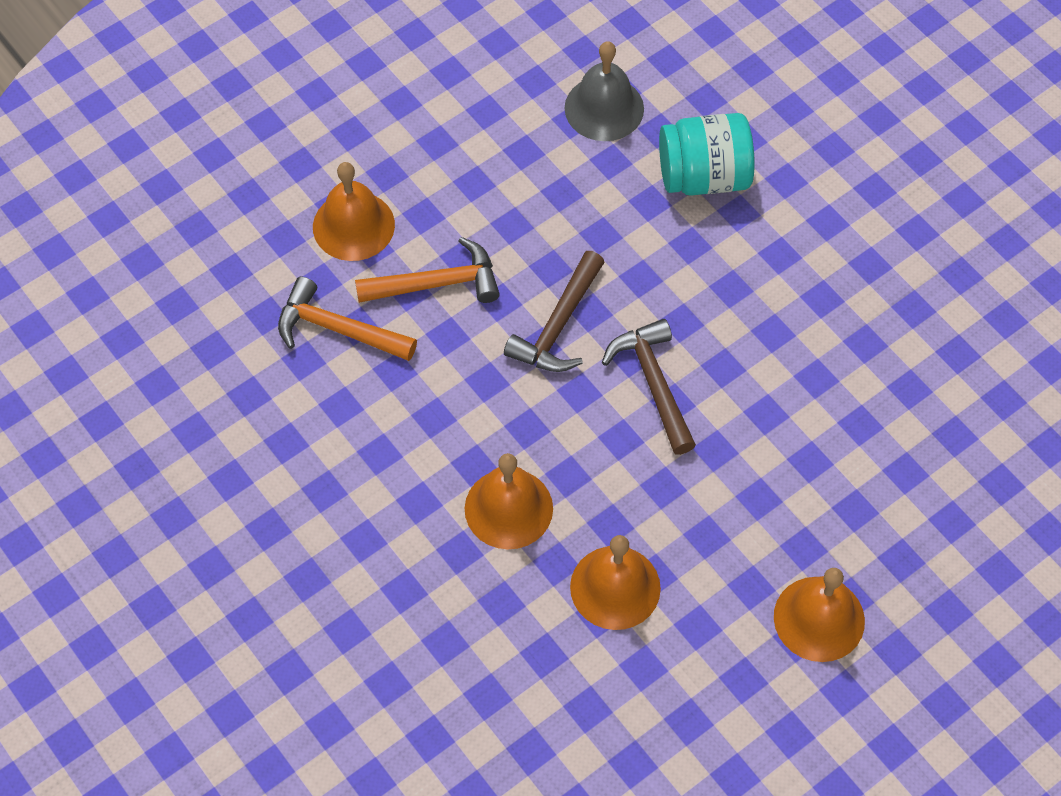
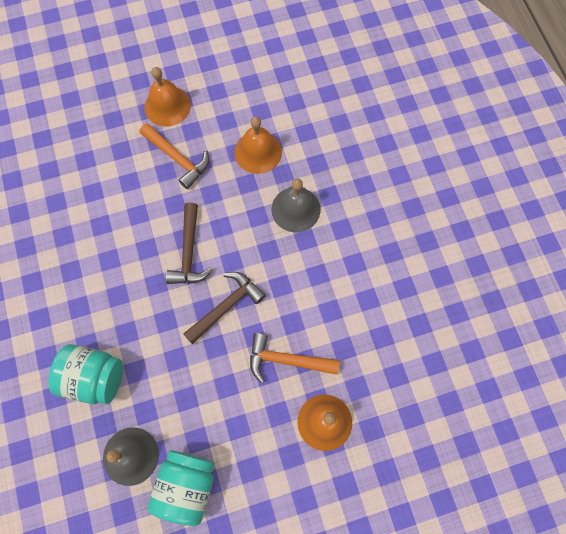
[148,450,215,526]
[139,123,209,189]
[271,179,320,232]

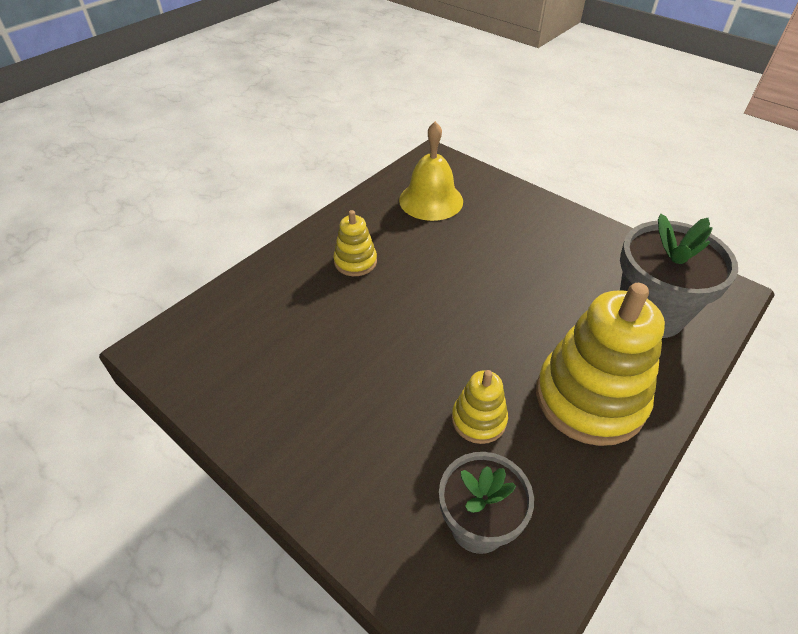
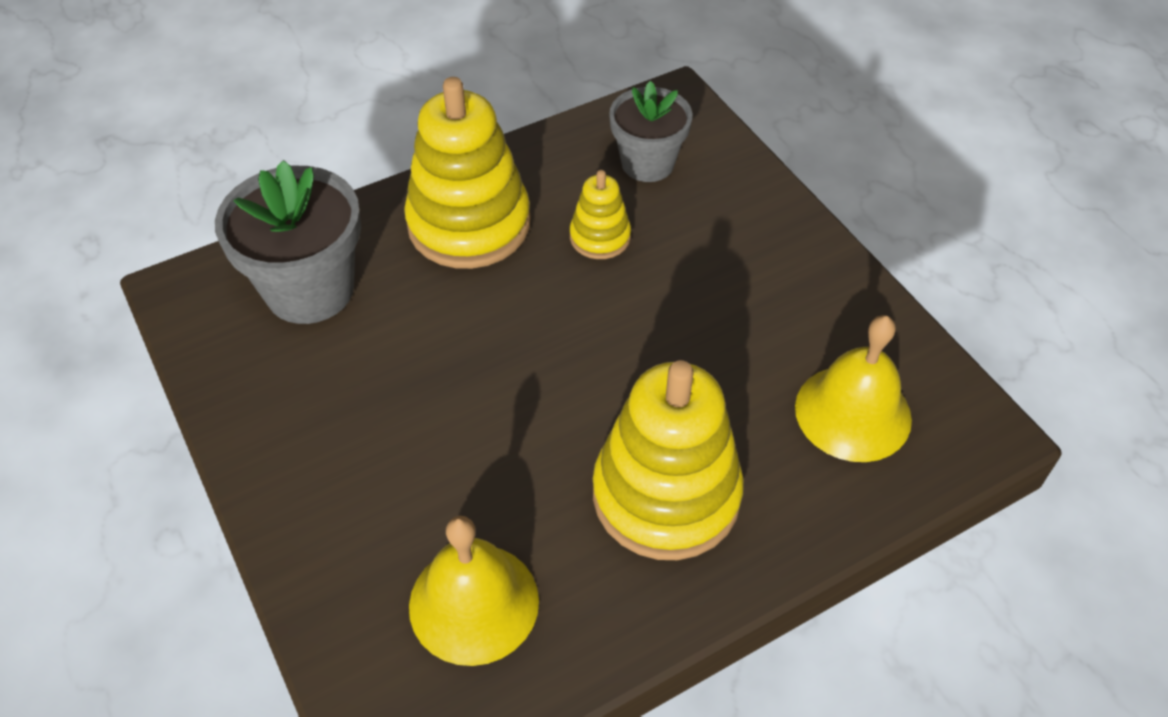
[795,315,912,462]
[593,360,744,560]

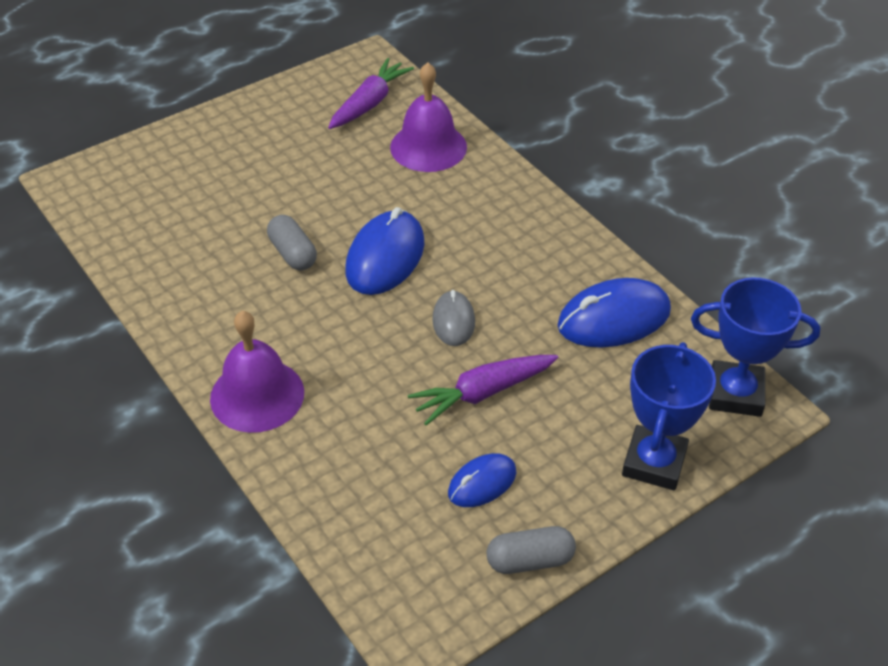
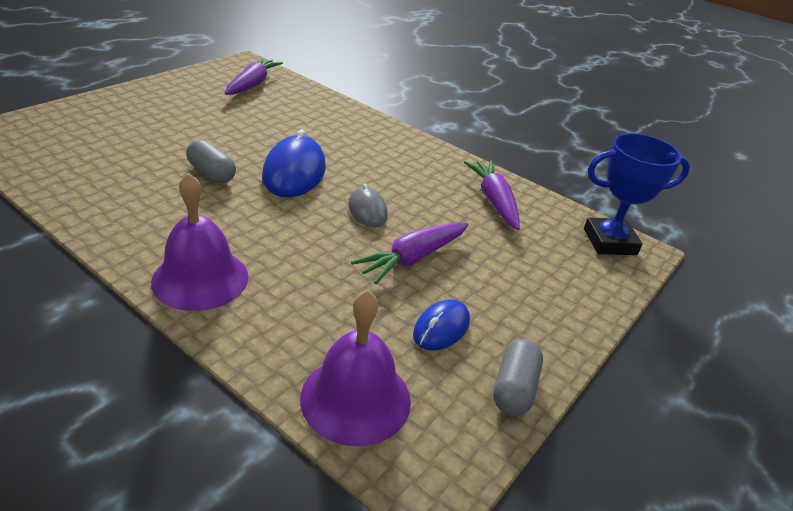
[622,342,716,490] (first image)
[300,290,411,446]
[464,160,520,230]
[493,339,543,416]

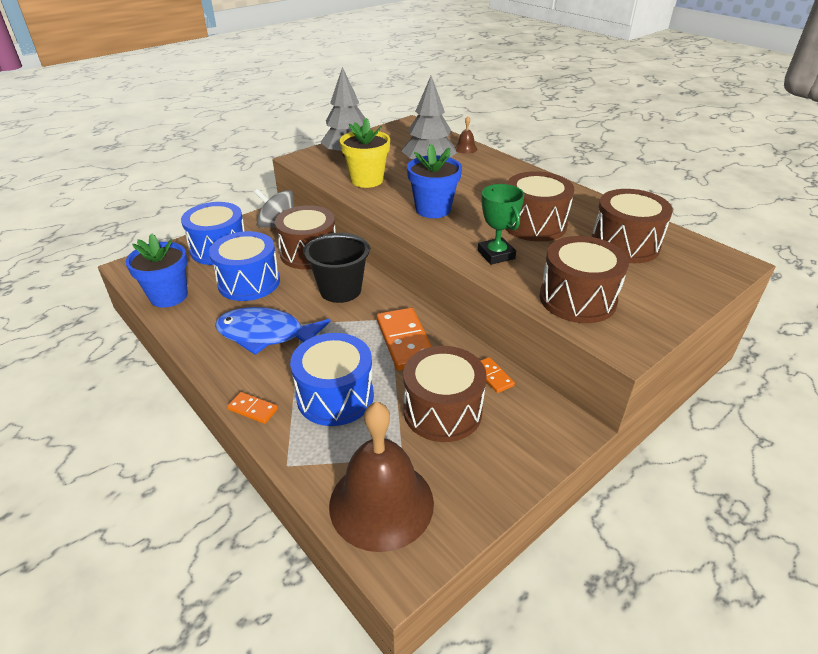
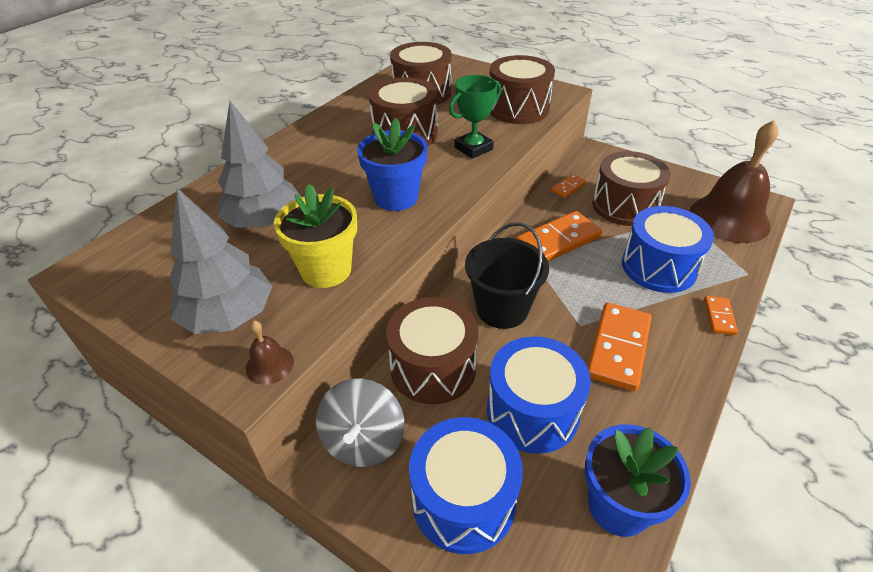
[246,321,294,385]
[587,303,652,391]

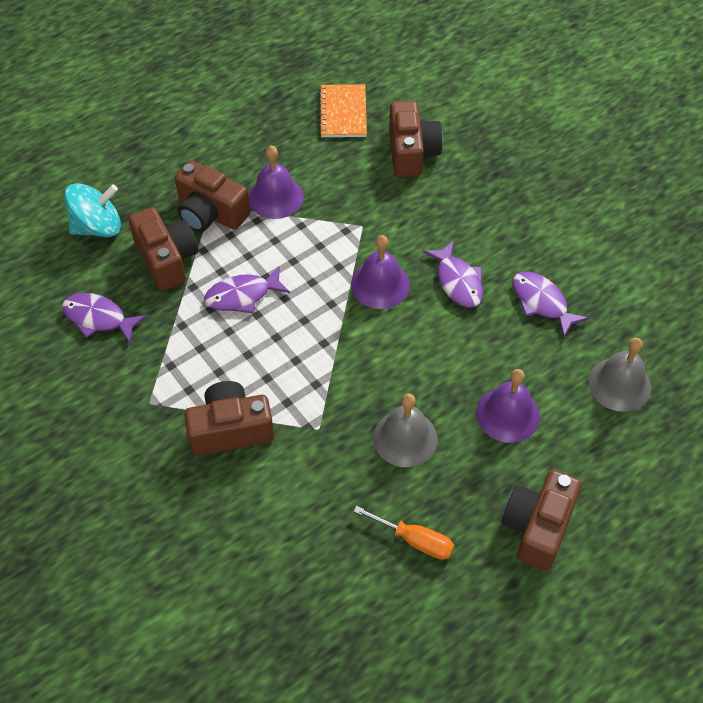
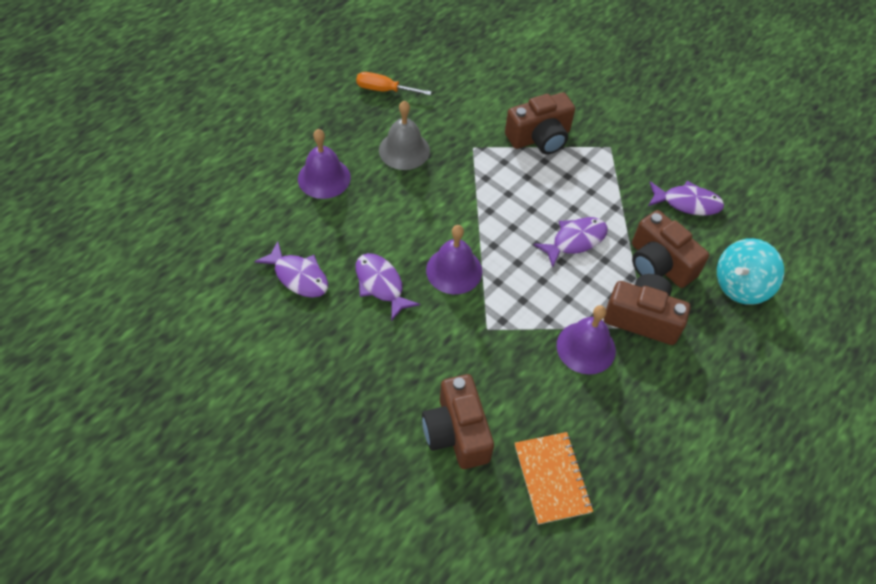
[501,470,582,571] (first image)
[588,338,651,412] (first image)

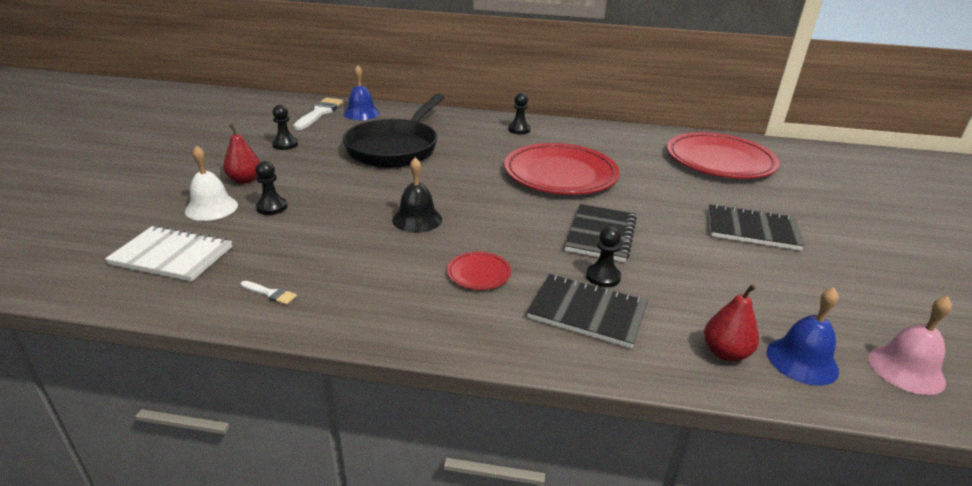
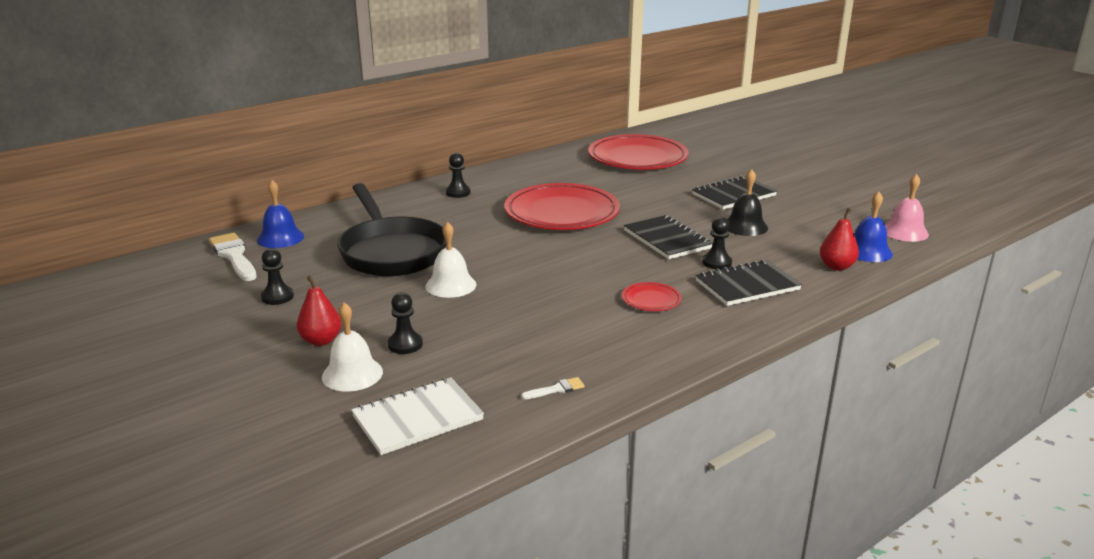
[426,222,476,298]
[727,169,768,236]

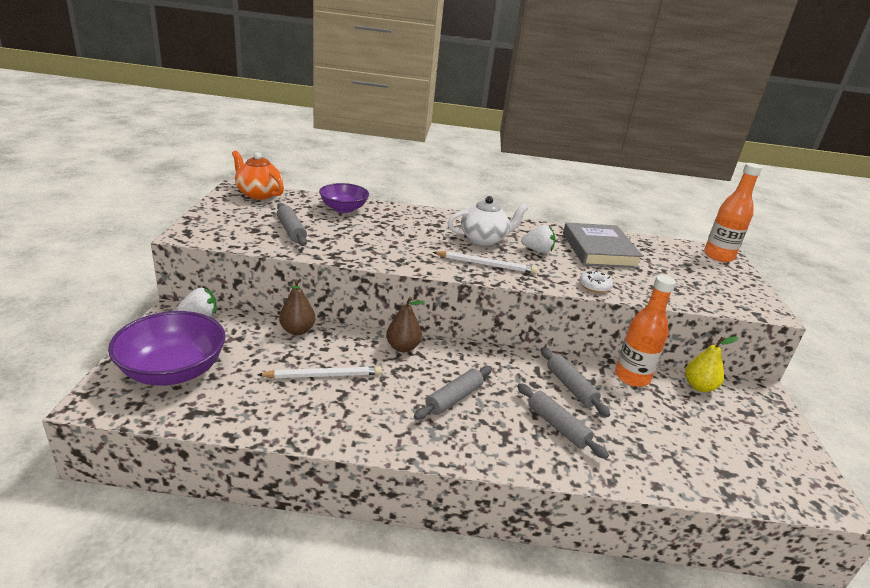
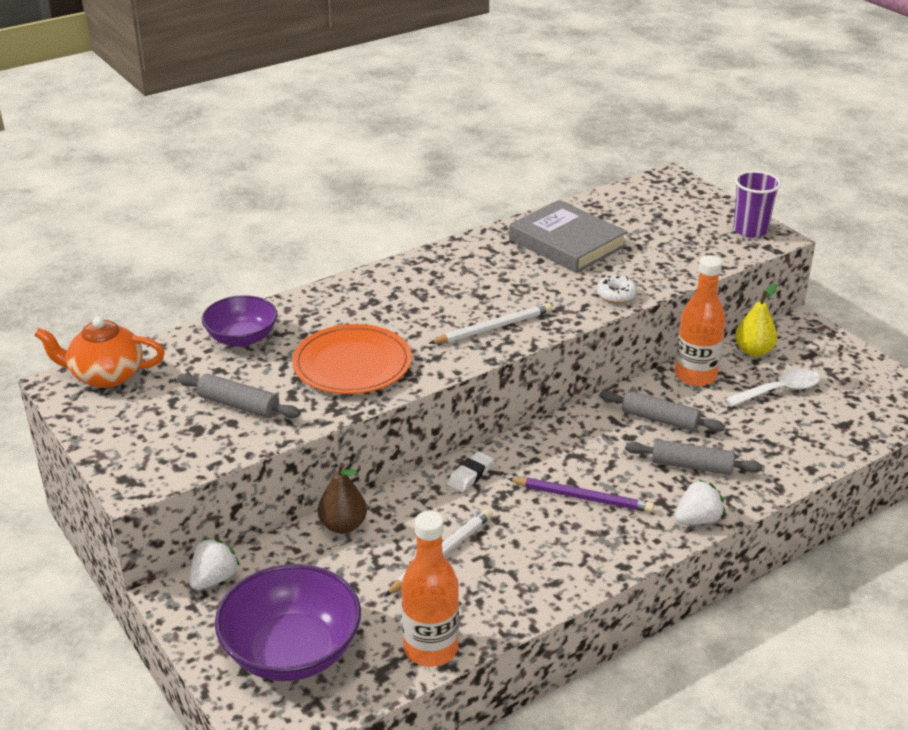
[448,196,528,246] (first image)
[292,324,412,394]
[725,369,820,406]
[733,171,781,238]
[675,480,725,525]
[402,511,459,667]
[447,451,493,492]
[507,478,654,513]

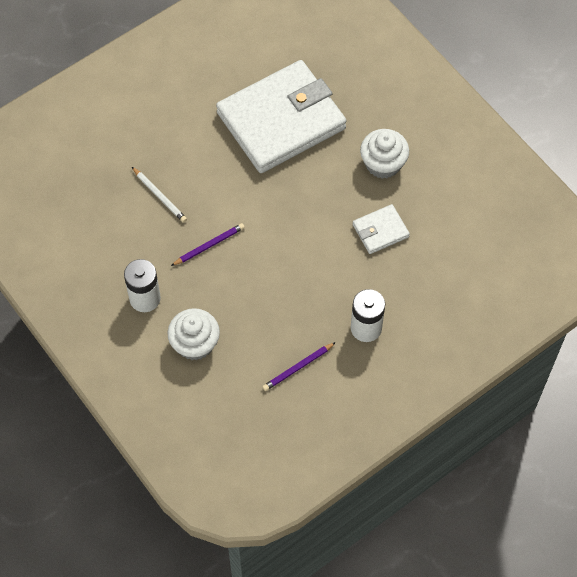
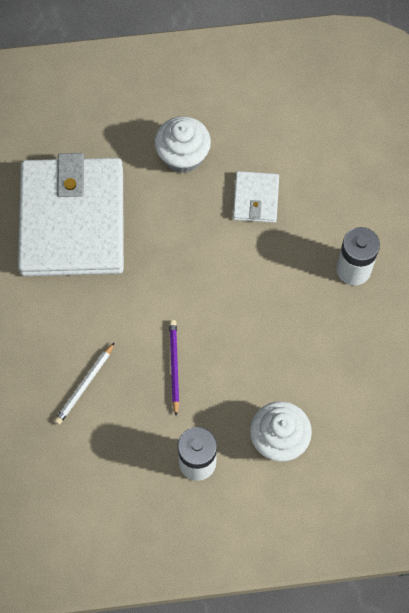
[262,342,336,391] (first image)
[54,342,115,425]

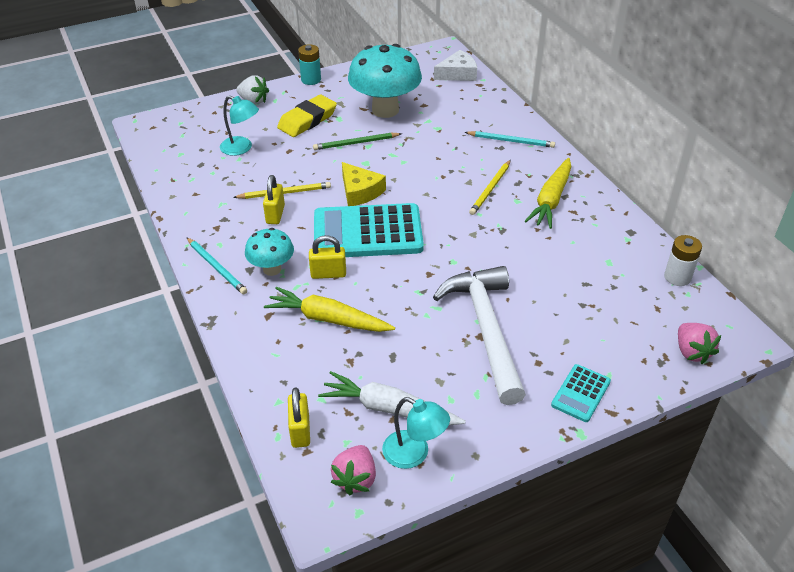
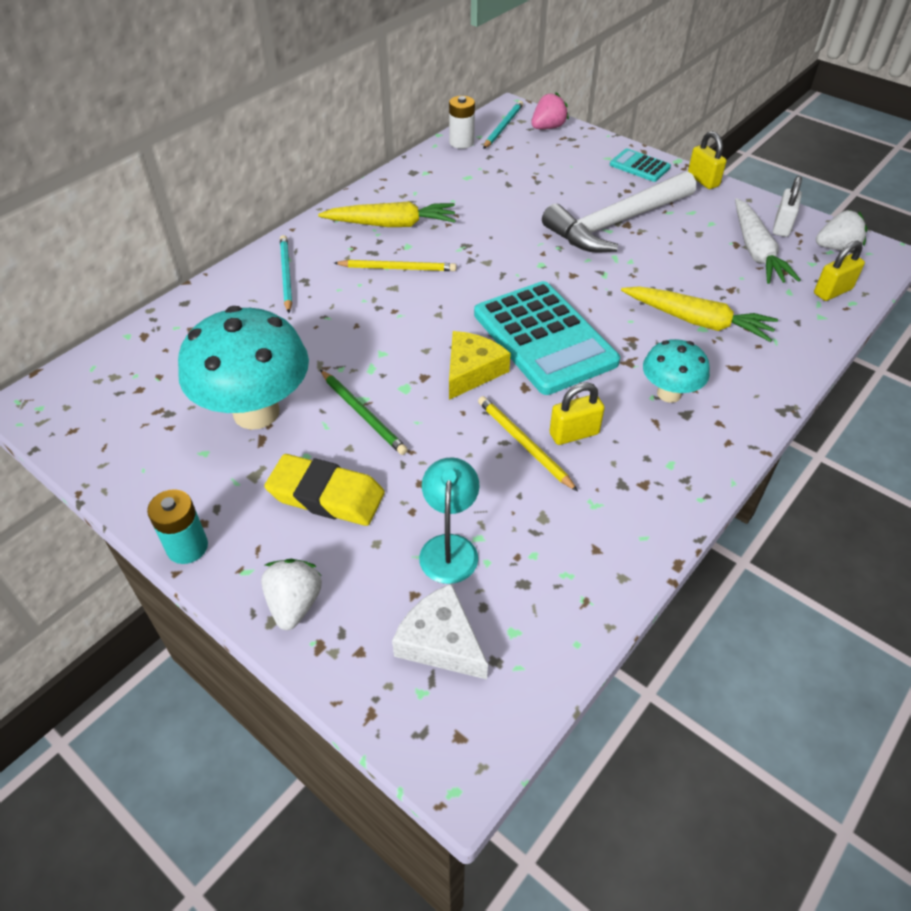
[483,101,523,149]
[688,131,727,189]
[392,583,488,679]
[773,176,802,237]
[816,210,868,251]
[621,286,778,342]
[610,149,671,182]

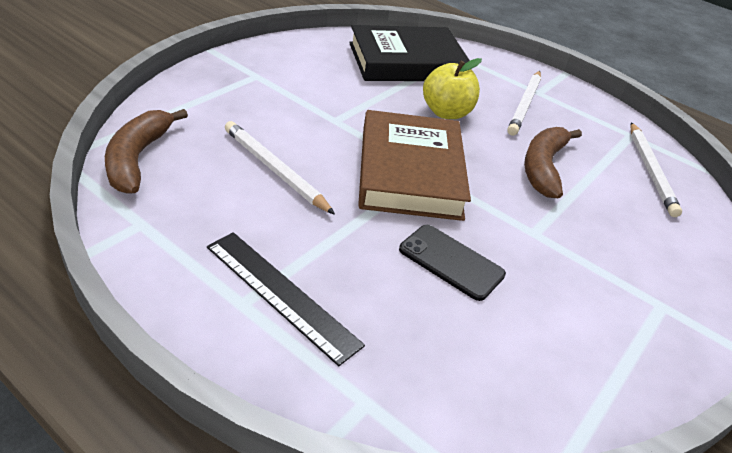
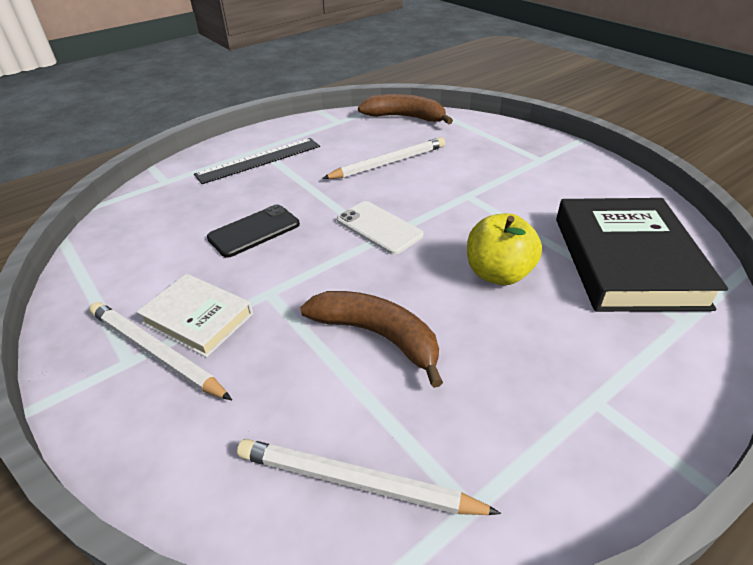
[137,274,253,357]
[89,302,232,400]
[337,201,423,255]

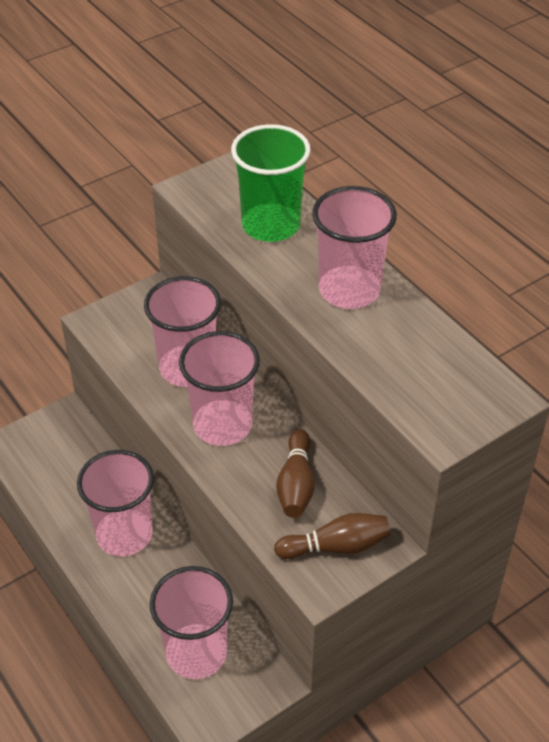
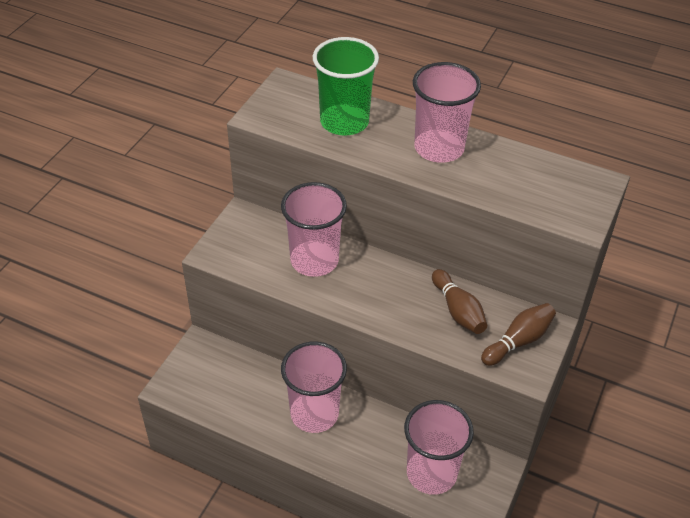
[179,331,260,446] (first image)

